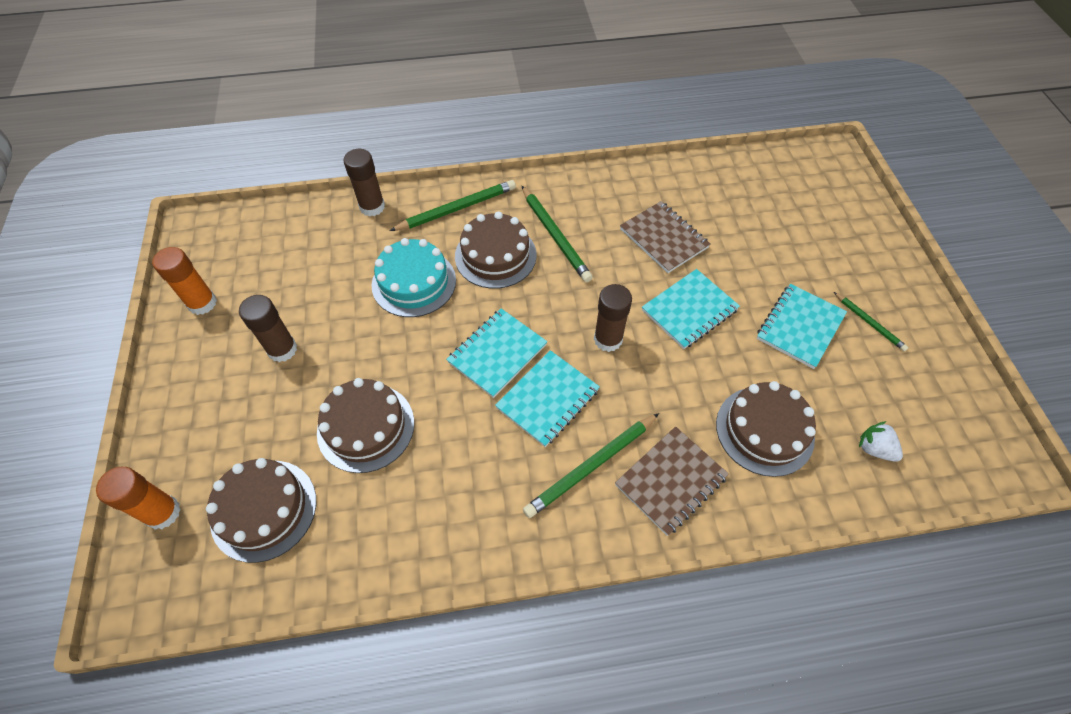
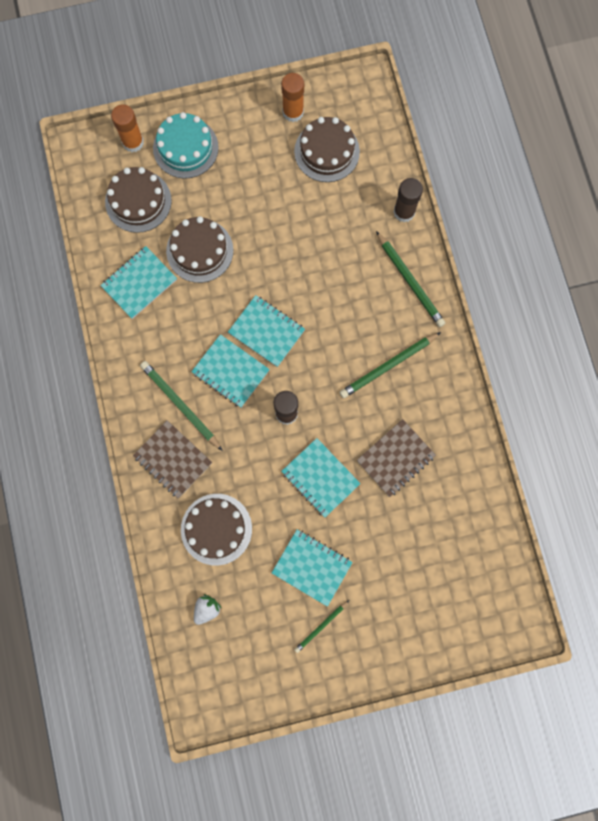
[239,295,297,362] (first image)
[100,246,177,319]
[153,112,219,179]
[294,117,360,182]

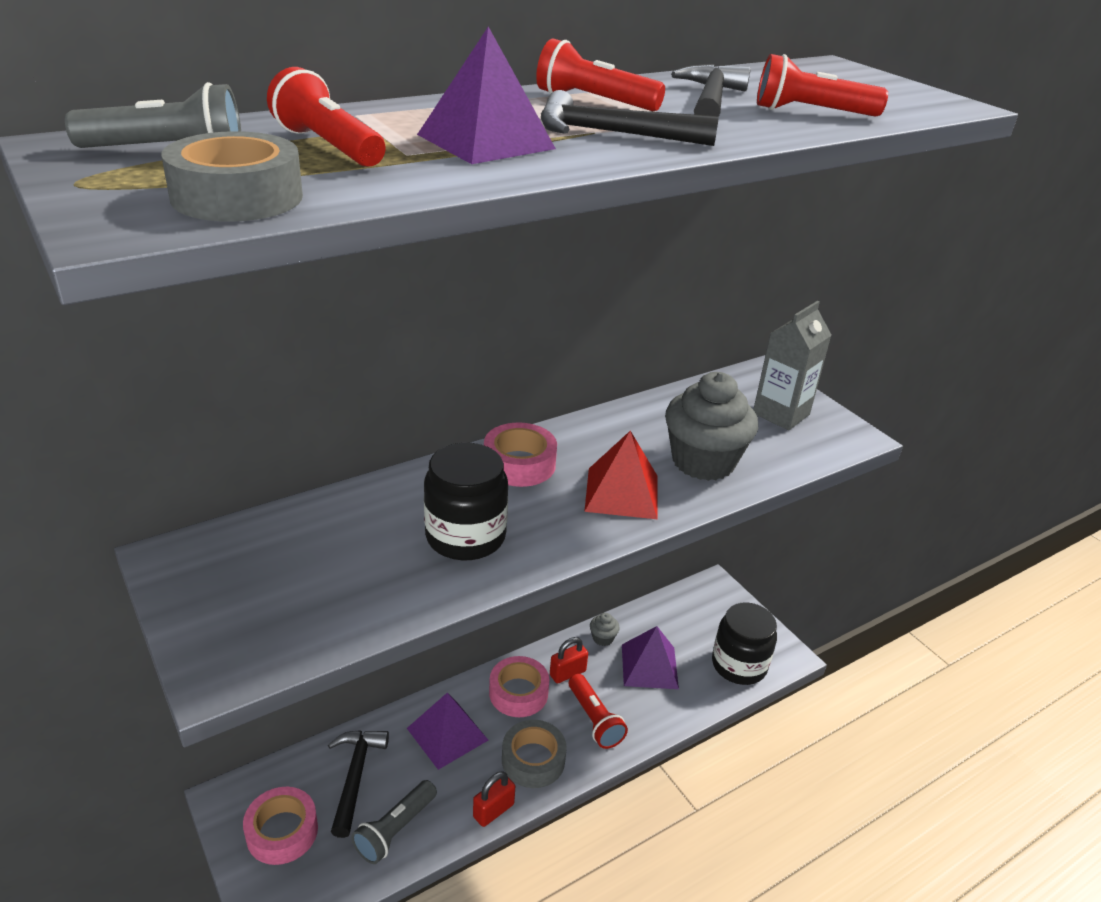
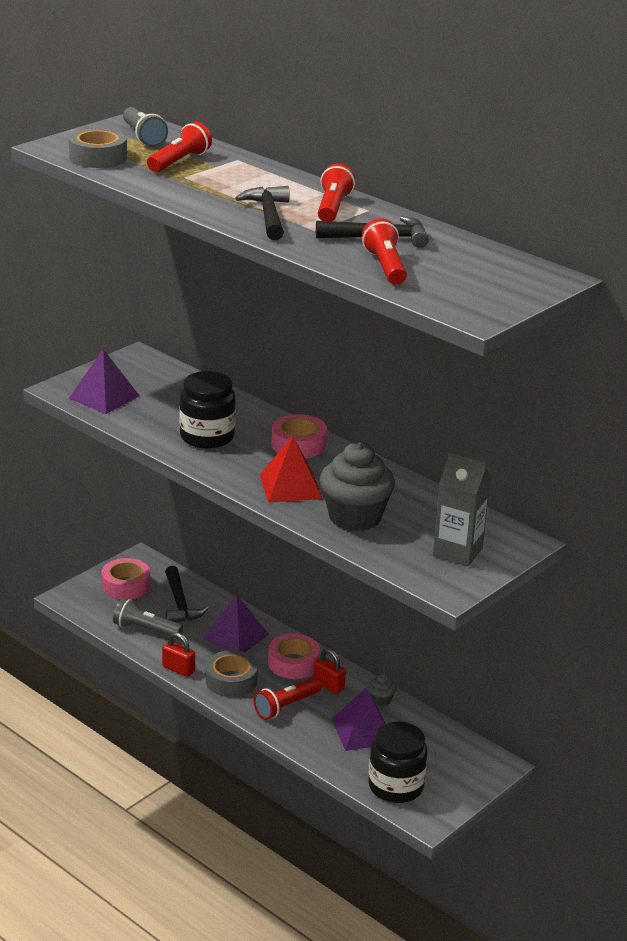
[69,349,140,414]
[165,566,209,622]

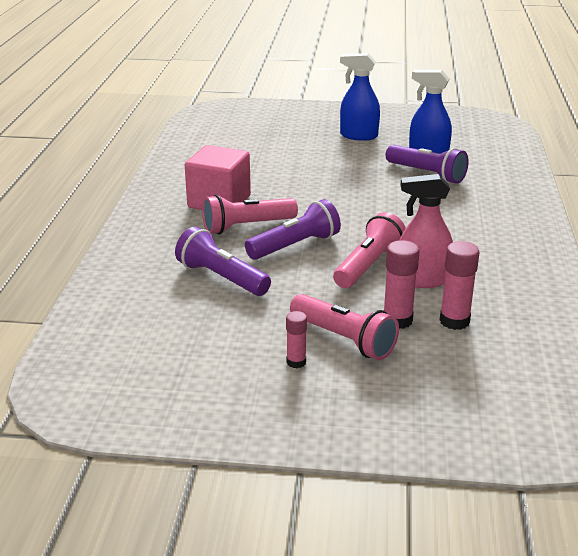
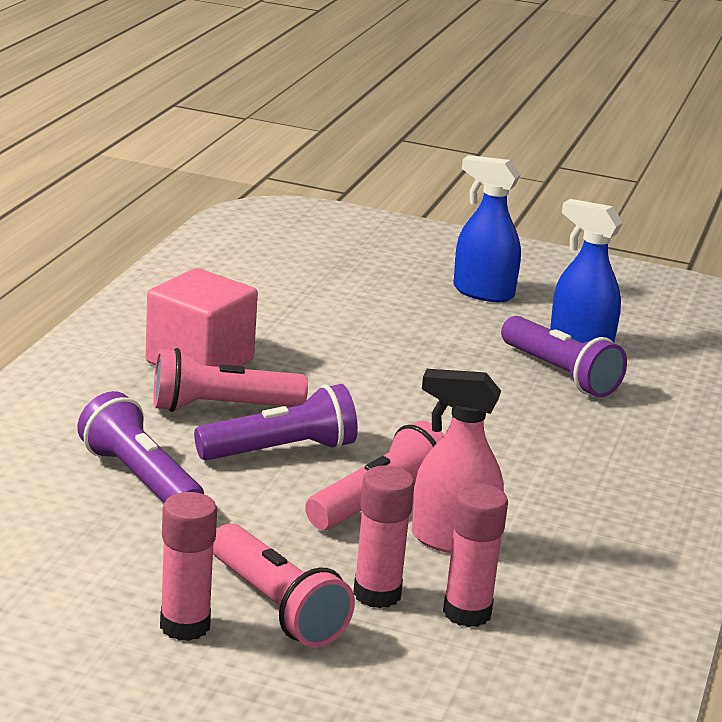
[160,492,217,641]

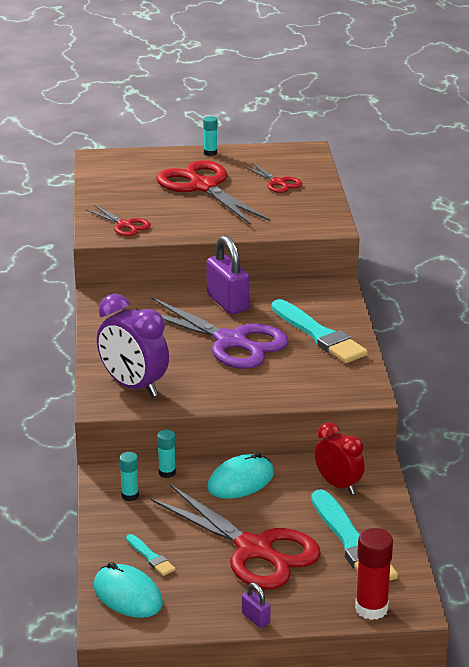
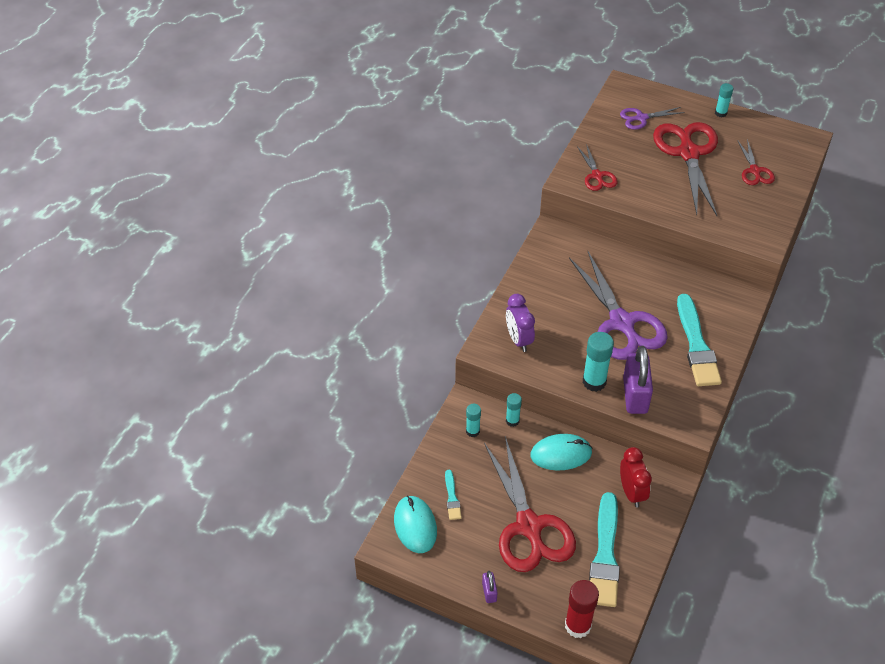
[583,332,614,392]
[620,107,685,130]
[623,346,653,414]
[506,294,535,352]

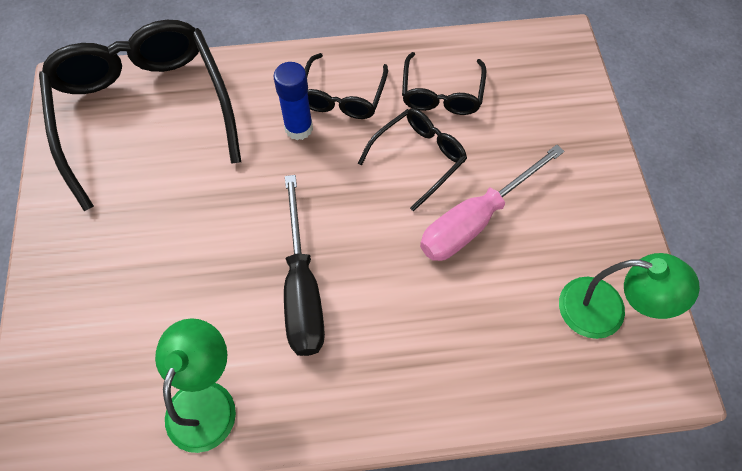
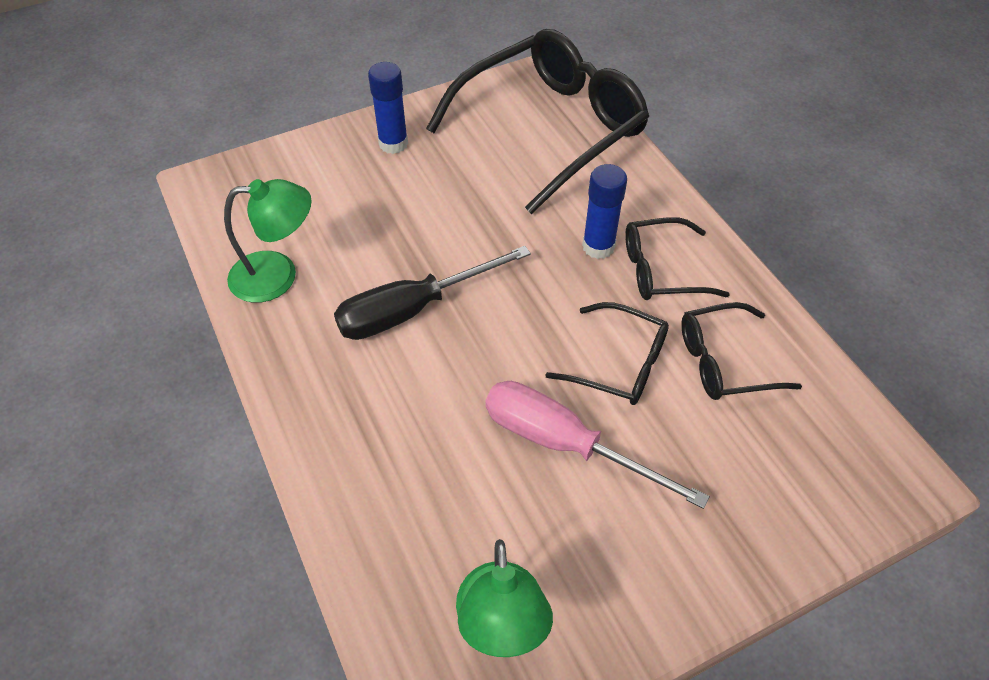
[368,62,408,154]

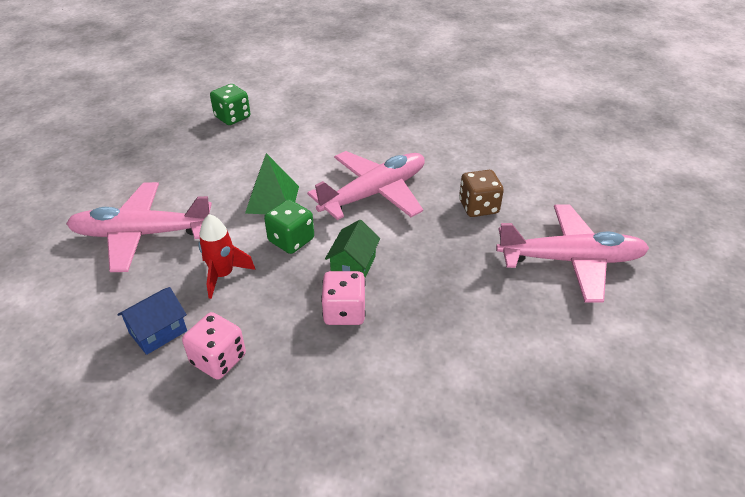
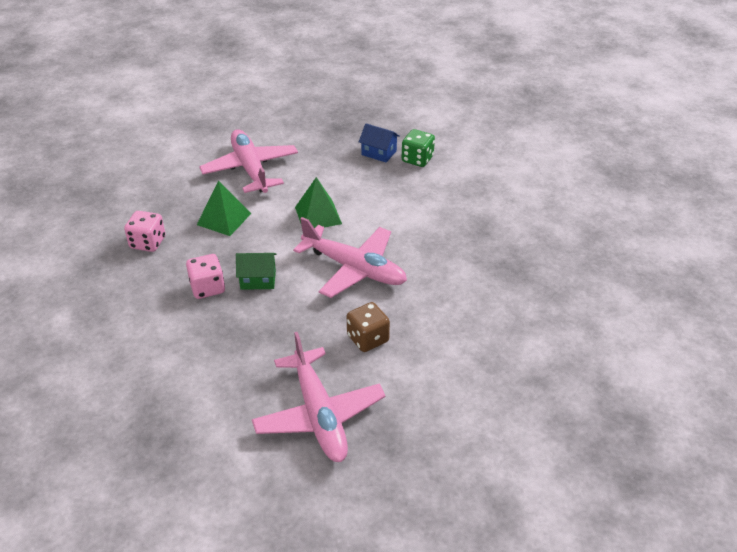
[264,199,314,254] (first image)
[359,124,400,163]
[197,181,251,236]

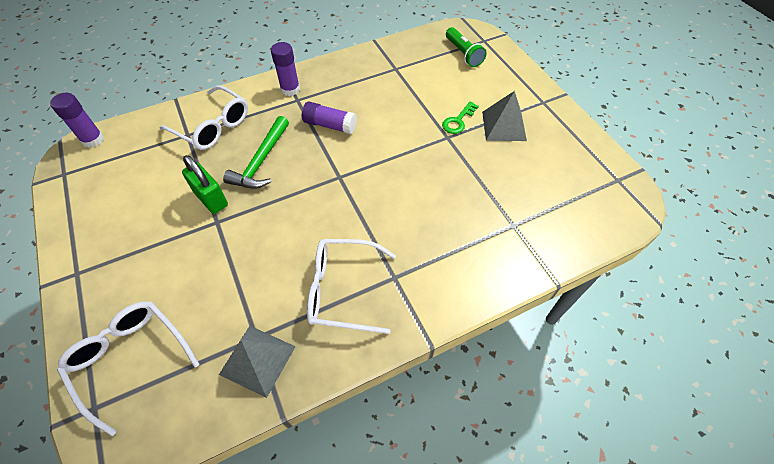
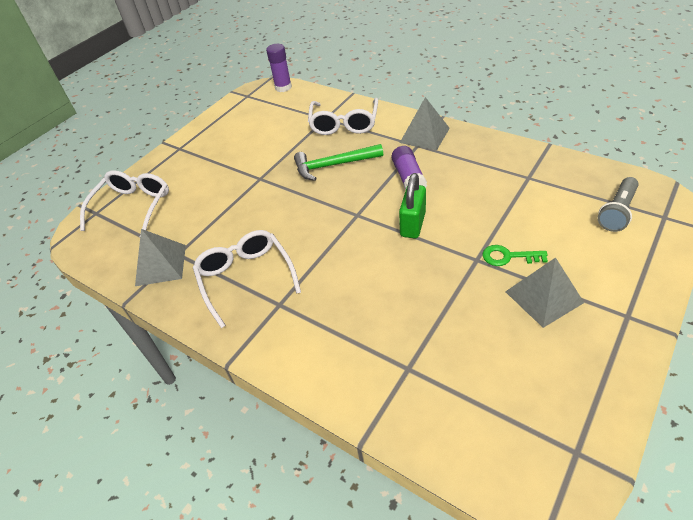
[399,173,426,239]
[400,97,450,150]
[598,177,639,232]

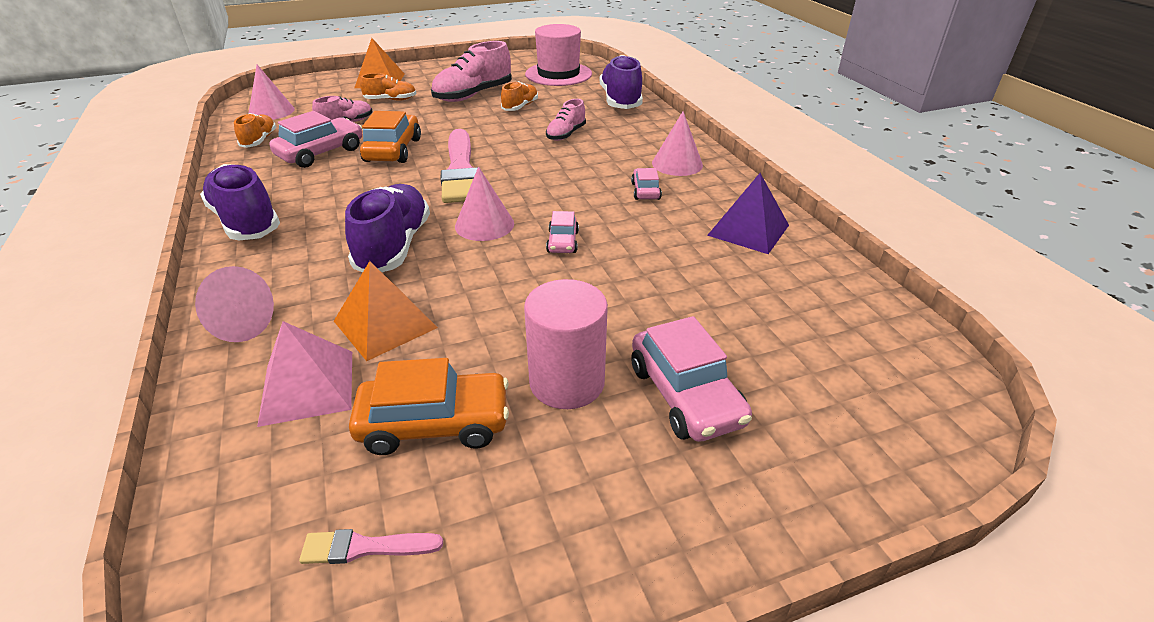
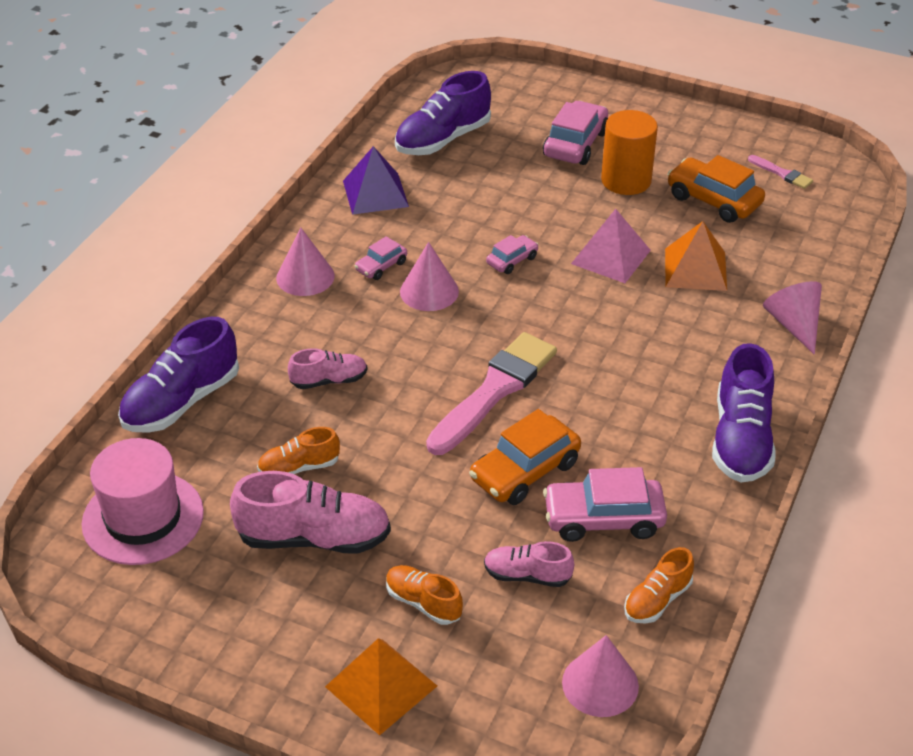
[571,209,651,283]
[395,71,491,155]
[400,242,459,311]
[601,110,658,195]

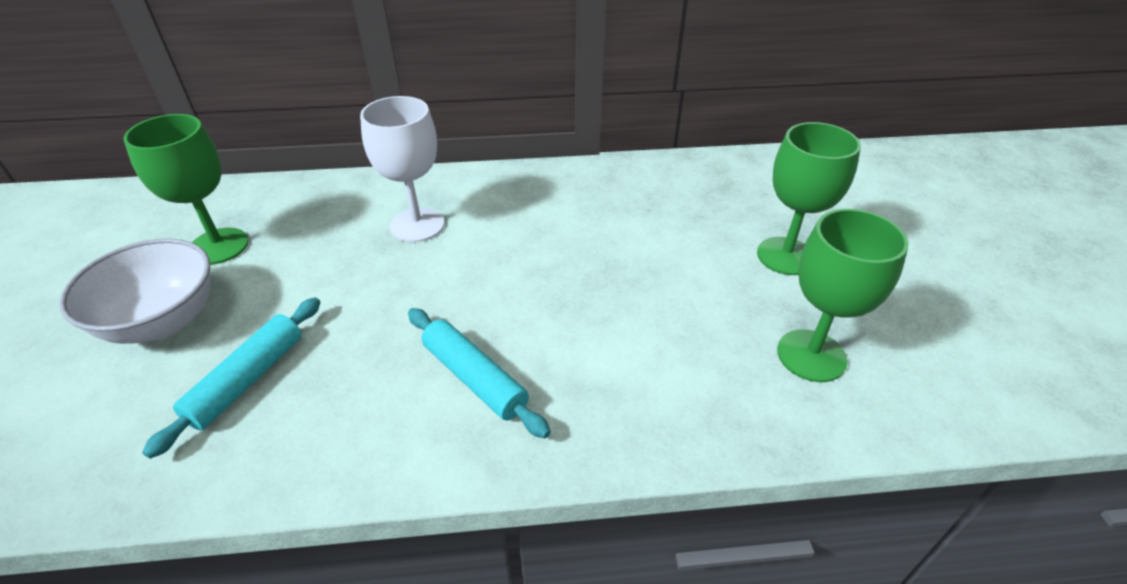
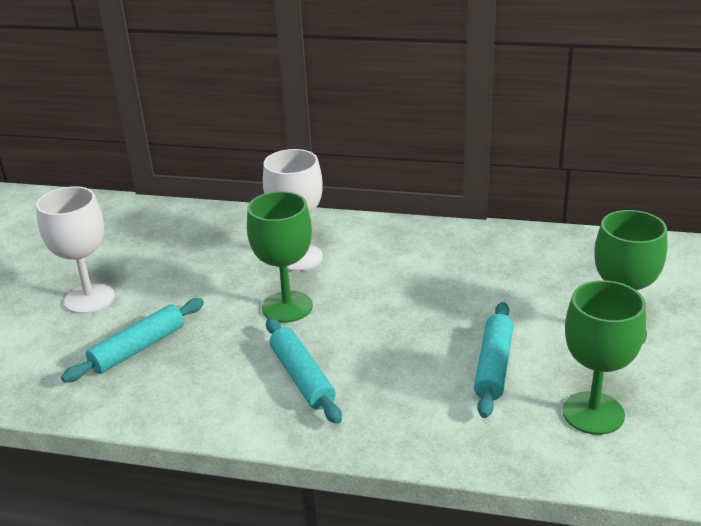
[474,302,513,418]
[247,191,313,323]
[36,186,115,314]

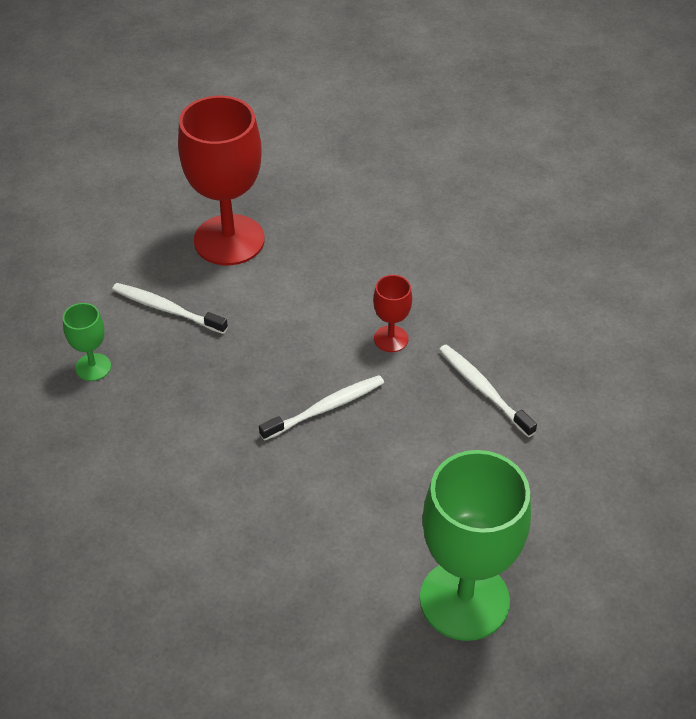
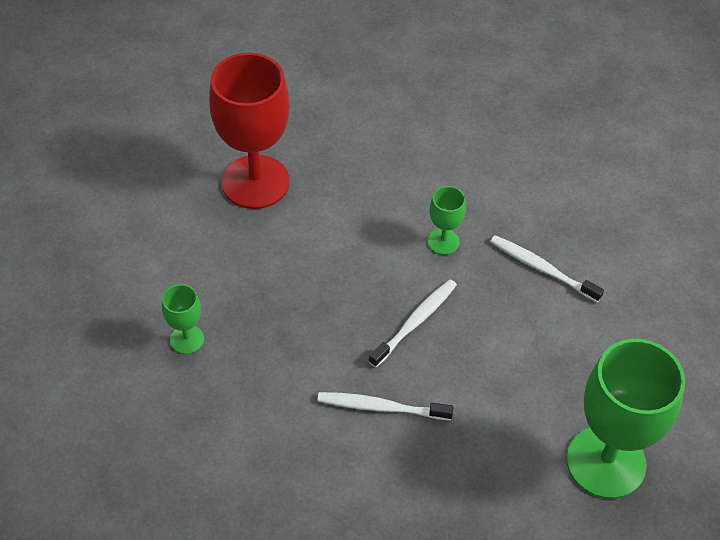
[317,392,454,420]
[428,186,466,255]

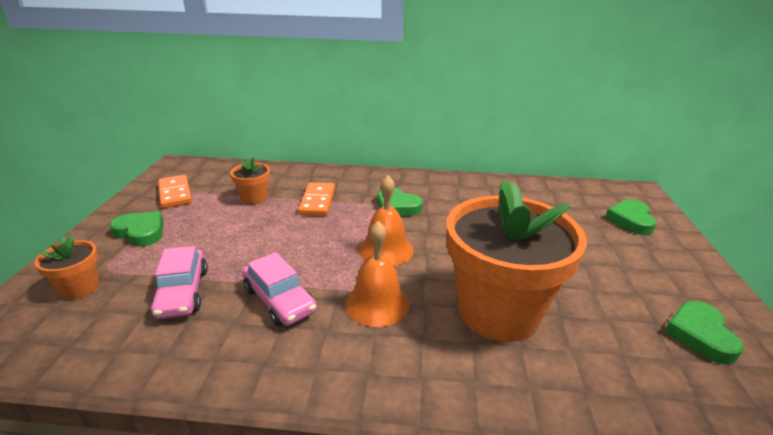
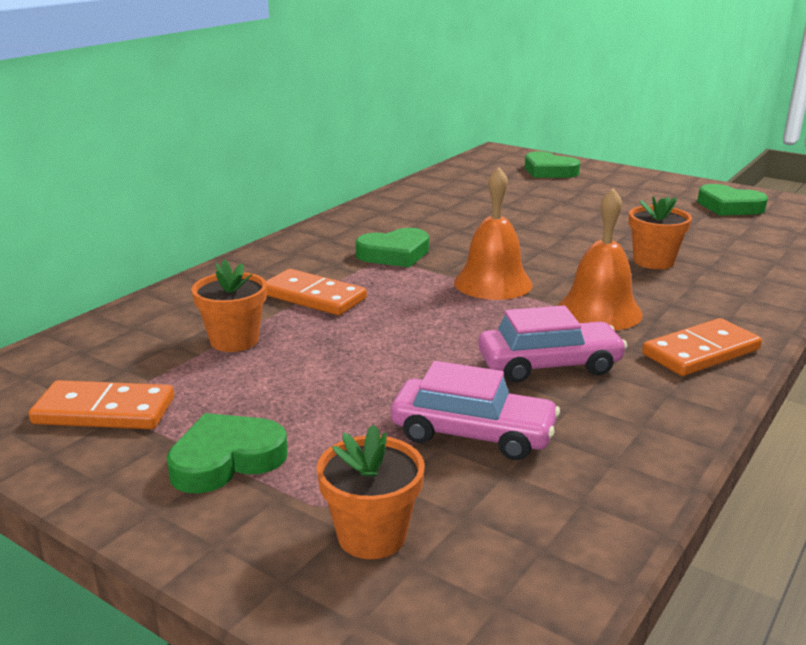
[642,318,762,376]
[629,196,692,269]

